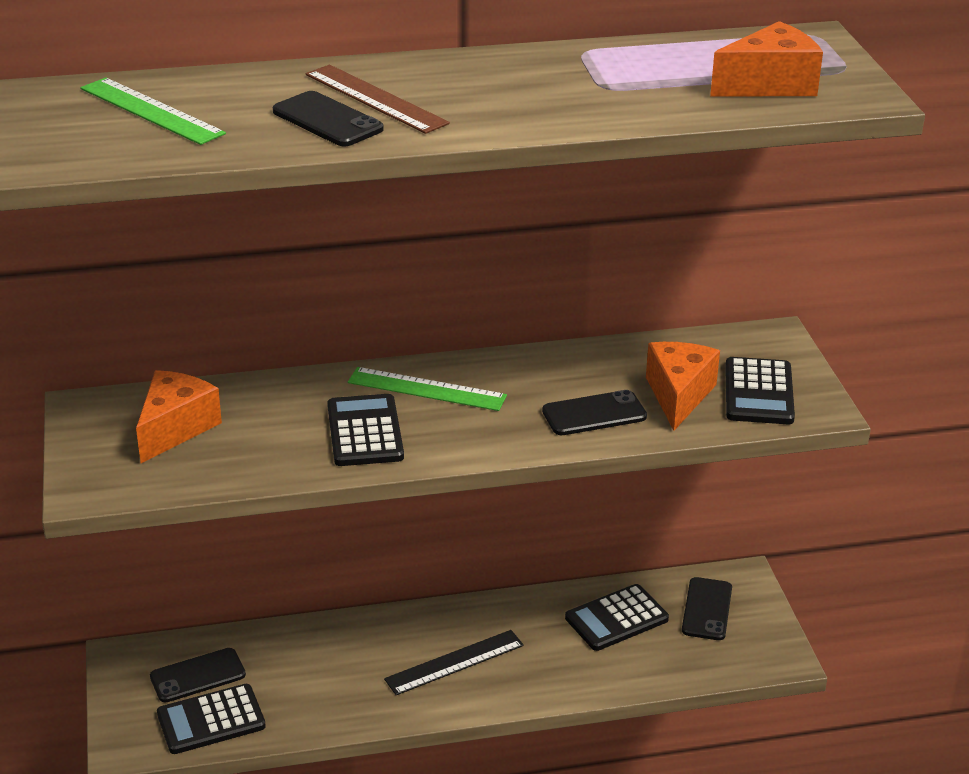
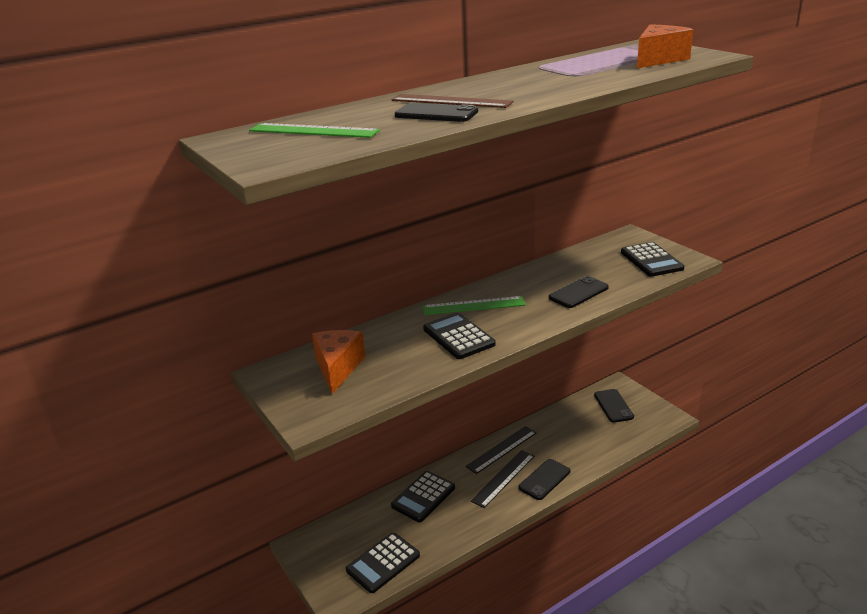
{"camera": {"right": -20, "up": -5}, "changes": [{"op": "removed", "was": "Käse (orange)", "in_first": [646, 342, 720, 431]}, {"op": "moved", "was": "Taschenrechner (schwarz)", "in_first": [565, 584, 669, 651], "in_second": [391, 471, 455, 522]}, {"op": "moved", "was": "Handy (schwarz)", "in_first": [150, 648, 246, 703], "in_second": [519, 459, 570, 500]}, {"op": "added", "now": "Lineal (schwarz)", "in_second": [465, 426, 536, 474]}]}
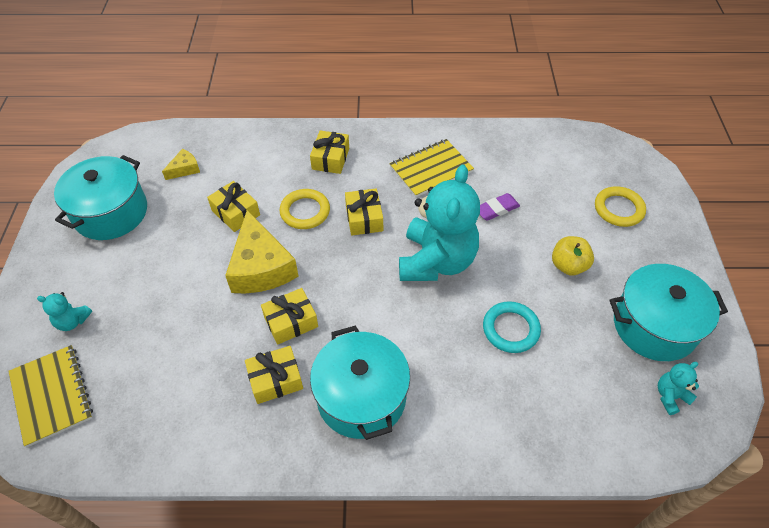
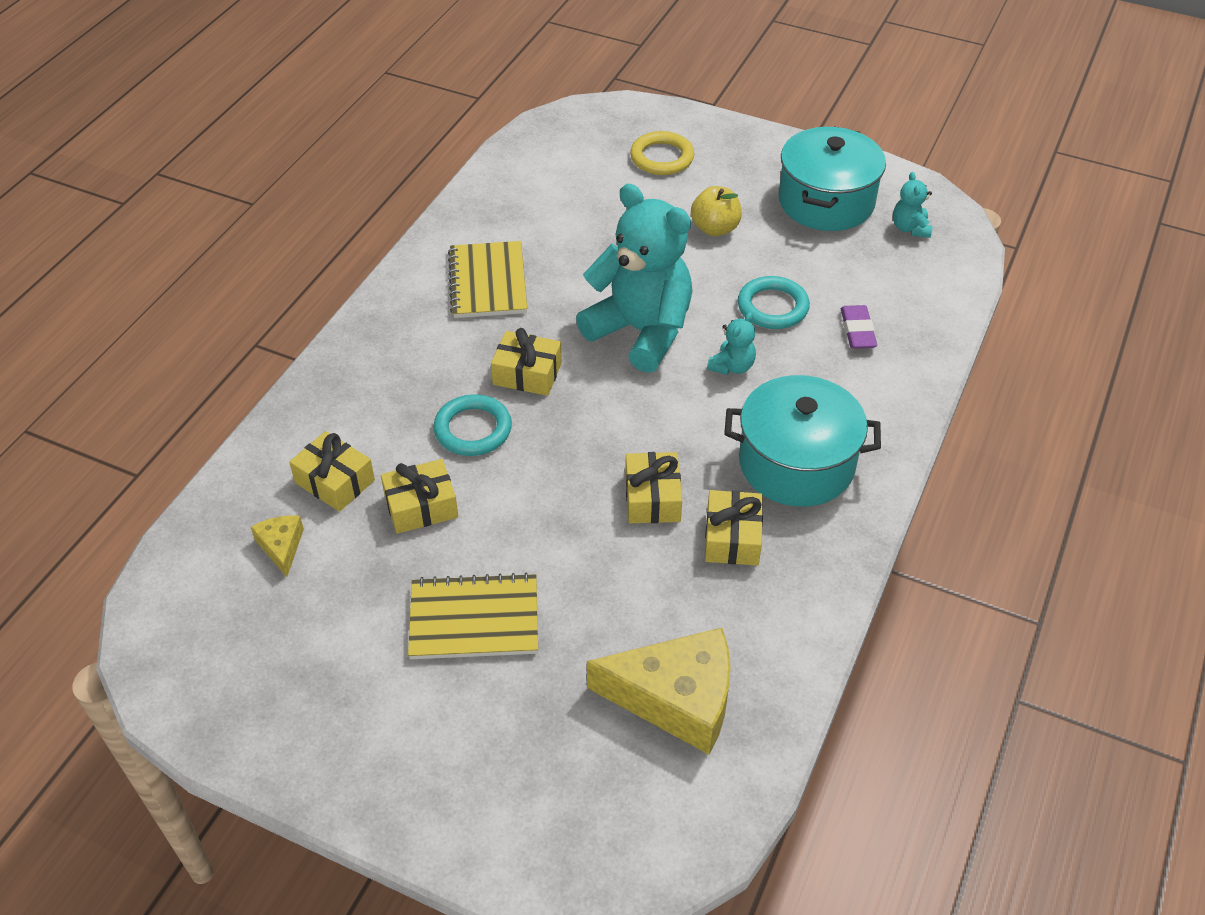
{"camera": {"right": -65, "up": -5}, "changes": [{"op": "moved", "was": "Geschenk (gelb)", "in_first": [310, 130, 349, 174], "in_second": [289, 431, 375, 512]}, {"op": "removed", "was": "Kochtopf (türkis)", "in_first": [54, 155, 147, 240]}, {"op": "recoloured", "was": "Ring (gelb)", "now": "Ring (türkis)", "in_first": [279, 189, 330, 229], "in_second": [433, 394, 512, 456]}, {"op": "moved", "was": "Radiergummi (lila)", "in_first": [480, 193, 520, 221], "in_second": [841, 305, 877, 349]}, {"op": "moved", "was": "Käse (gelb)", "in_first": [225, 210, 299, 294], "in_second": [587, 628, 730, 754]}, {"op": "moved", "was": "Teddybär (türkis)", "in_first": [37, 292, 92, 331], "in_second": [707, 312, 756, 375]}, {"op": "moved", "was": "Notizbuch (gelb)", "in_first": [8, 345, 93, 447], "in_second": [408, 572, 538, 659]}]}
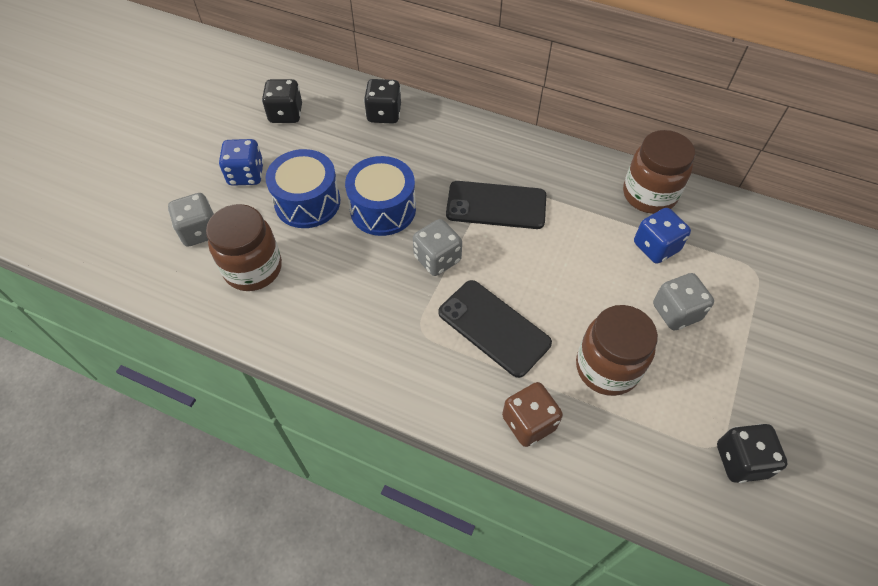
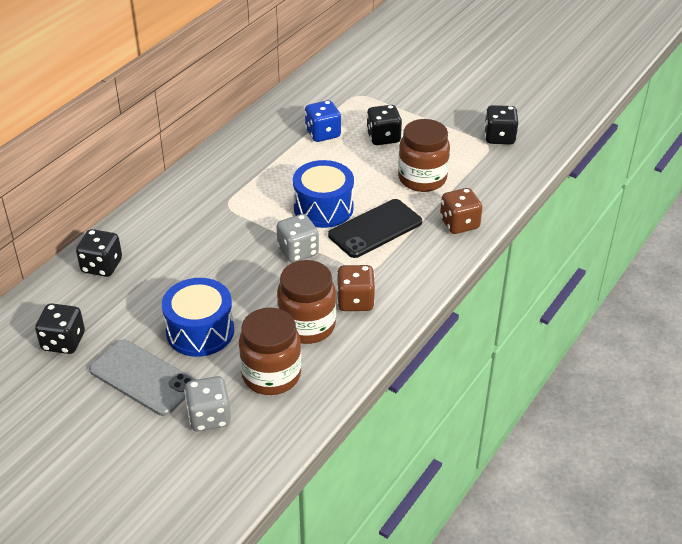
{"camera": {"right": -80, "up": -15}, "changes": [{"op": "moved", "was": "Einmachglas (braun)", "in_first": [623, 130, 695, 214], "in_second": [277, 260, 336, 344]}, {"op": "replaced", "was": "Spielwürfel (blau)", "now": "Handy (grau)", "in_first": [219, 139, 264, 186], "in_second": [89, 340, 196, 416]}, {"op": "moved", "was": "Trommel (blau)", "in_first": [345, 156, 416, 236], "in_second": [293, 160, 354, 228]}, {"op": "removed", "was": "Handy (schwarz)", "in_first": [446, 181, 546, 229]}, {"op": "recoloured", "was": "Spielwürfel (grau)", "now": "Spielwürfel (schwarz)", "in_first": [653, 273, 714, 330], "in_second": [366, 105, 402, 145]}, {"op": "added", "now": "Spielwürfel (braun)", "in_second": [337, 265, 375, 311]}]}
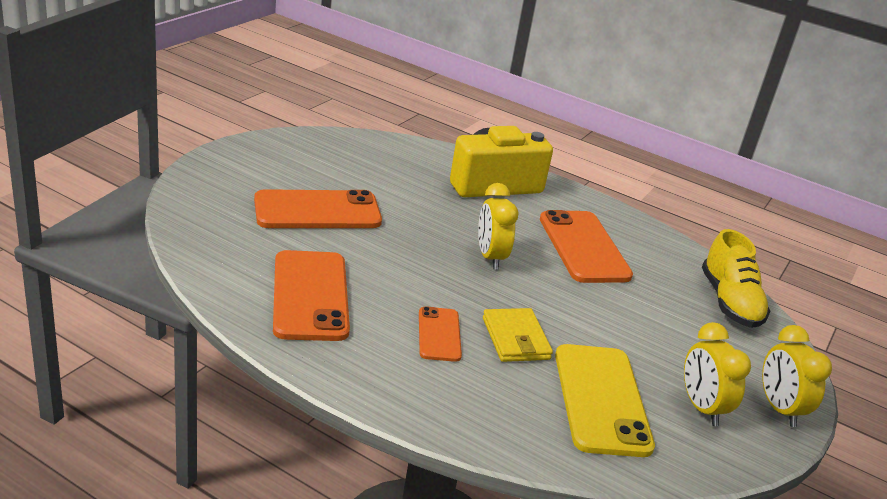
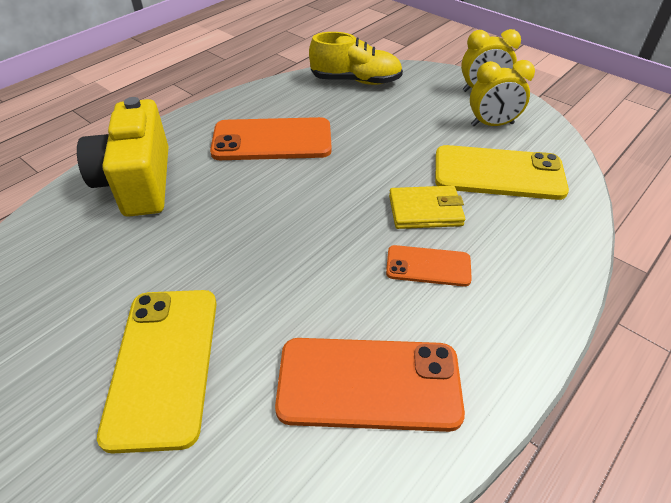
{"camera": {"right": -75, "up": 15}, "changes": [{"op": "removed", "was": "Wecker (gelb)", "in_first": [478, 183, 519, 269]}, {"op": "recoloured", "was": "Handy (orange)", "now": "Handy (gelb)", "in_first": [254, 189, 382, 228], "in_second": [97, 290, 217, 453]}]}
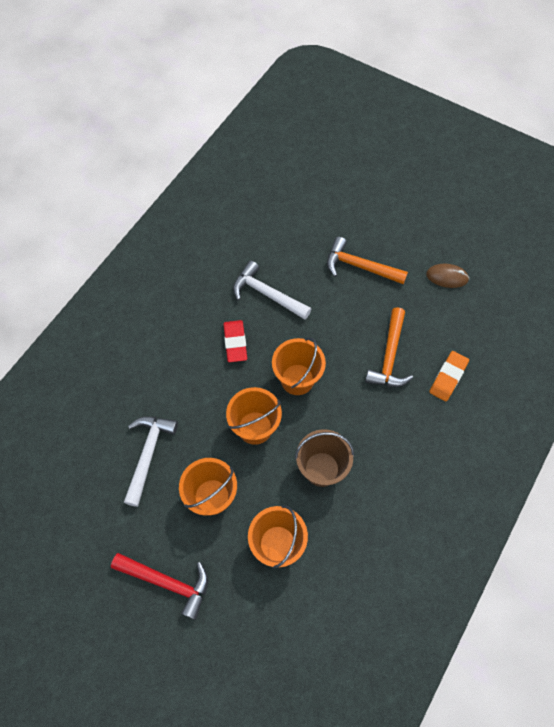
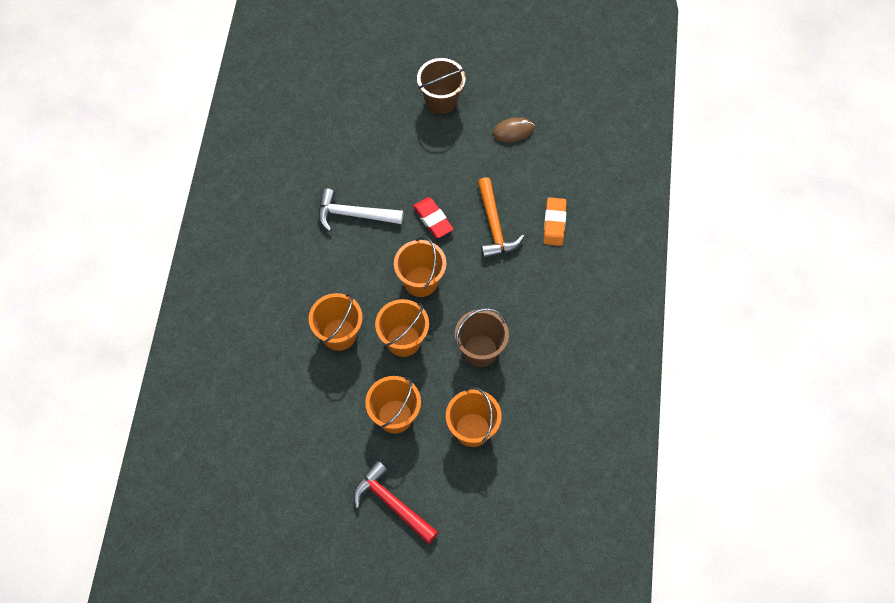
{"camera": {"right": -25, "up": 0}, "changes": [{"op": "removed", "was": "Hammer (orange)", "in_first": [327, 237, 408, 284]}, {"op": "moved", "was": "Radiergummi (rot)", "in_first": [224, 320, 247, 362], "in_second": [413, 197, 454, 238]}, {"op": "removed", "was": "Hammer (weiß)", "in_first": [124, 416, 178, 507]}, {"op": "turned", "was": "Hammer (rot)", "in_first": [111, 553, 208, 620], "in_second": [353, 461, 438, 544], "clockwise": -135}, {"op": "added", "now": "Eimer (braun)", "in_second": [417, 58, 466, 114]}, {"op": "added", "now": "Eimer (orange)", "in_second": [309, 293, 363, 351]}]}
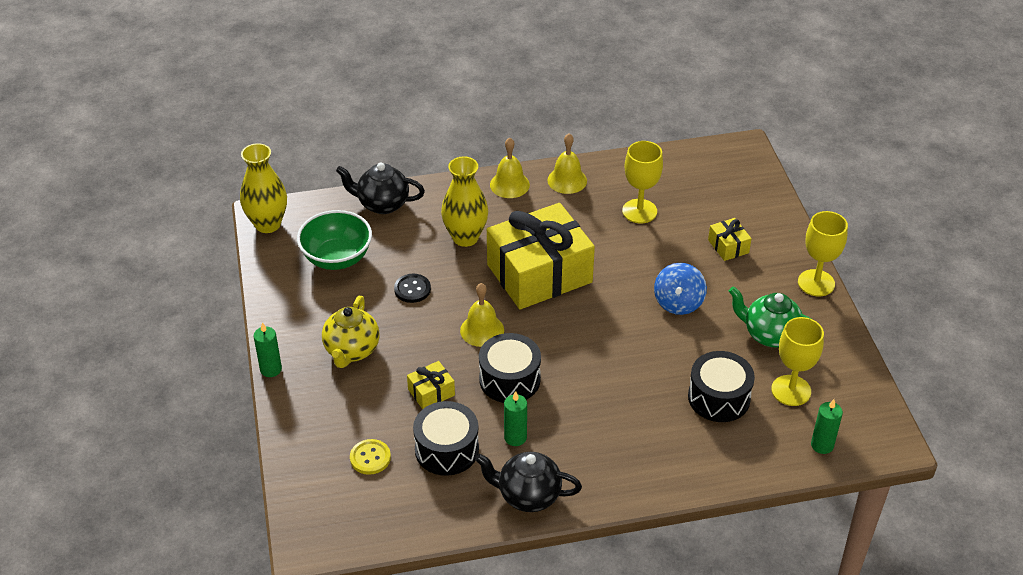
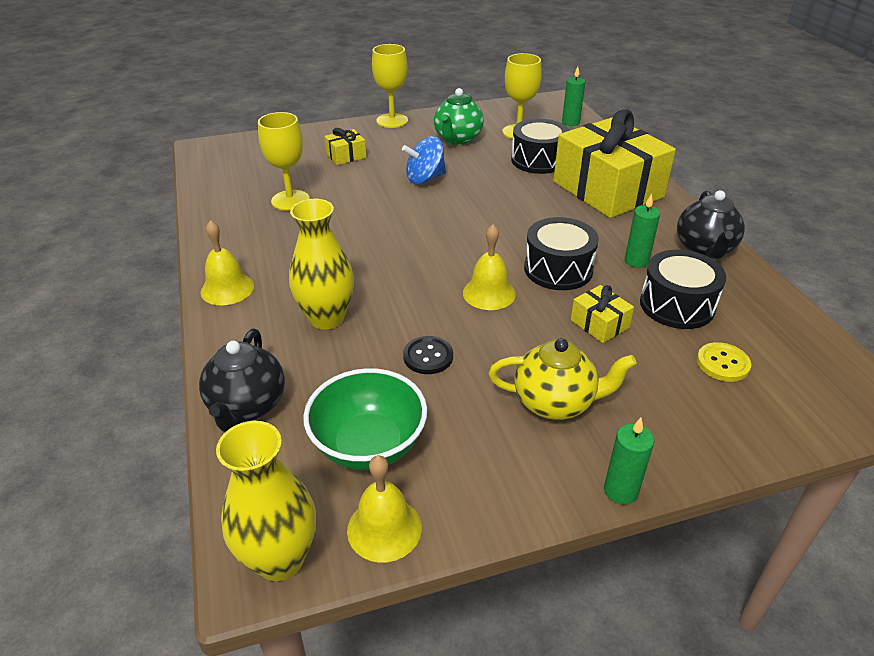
{"camera": {"right": -95, "up": -5}, "changes": [{"op": "moved", "was": "Glocke (gelb)", "in_first": [547, 133, 587, 194], "in_second": [347, 455, 422, 563]}, {"op": "moved", "was": "Geschenk (gelb)", "in_first": [487, 203, 595, 309], "in_second": [553, 109, 676, 218]}, {"op": "turned", "was": "Kreisel (blau)", "in_first": [654, 263, 707, 315], "in_second": [402, 136, 446, 184], "clockwise": 150}]}
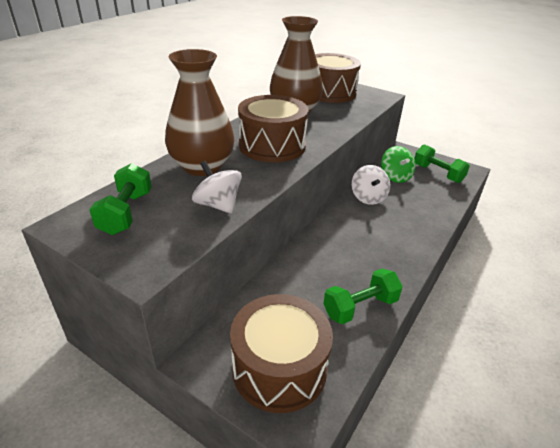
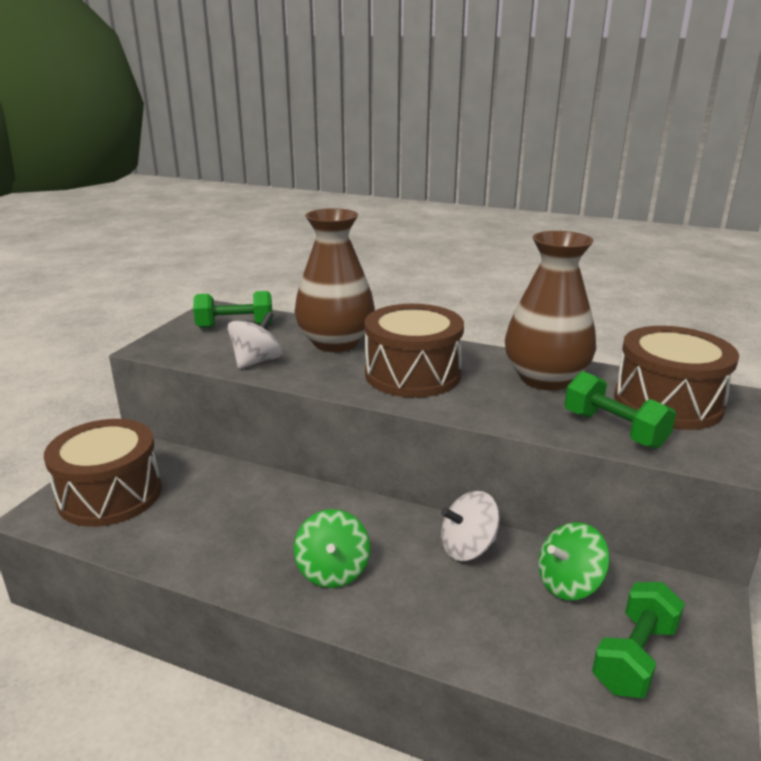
{"camera": {"right": 80, "up": -10}, "changes": [{"op": "moved", "was": "Hantel (grün)", "in_first": [323, 269, 403, 324], "in_second": [564, 371, 676, 449]}, {"op": "added", "now": "Kreisel (grün)", "in_second": [293, 509, 370, 588]}]}
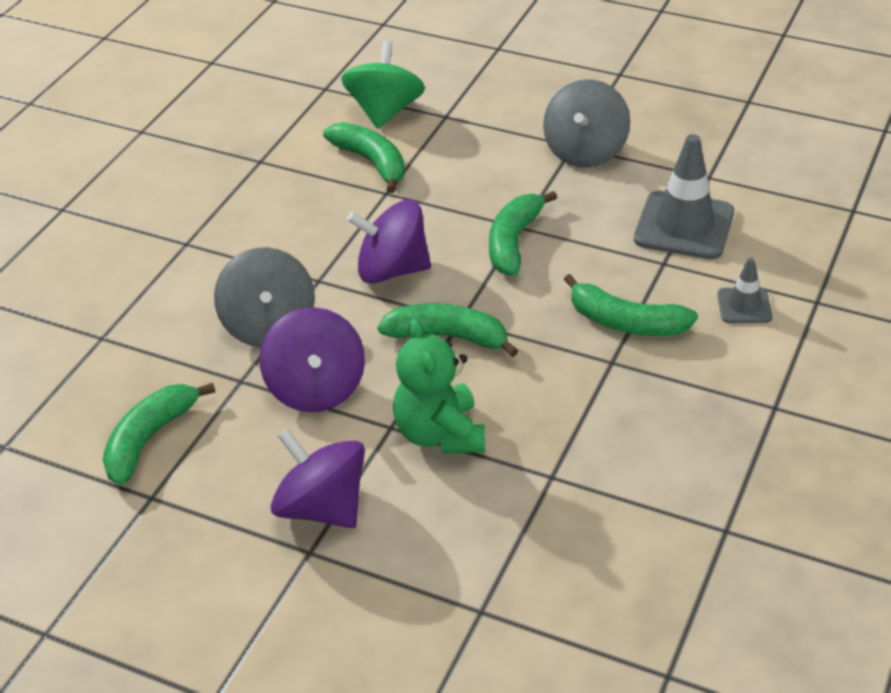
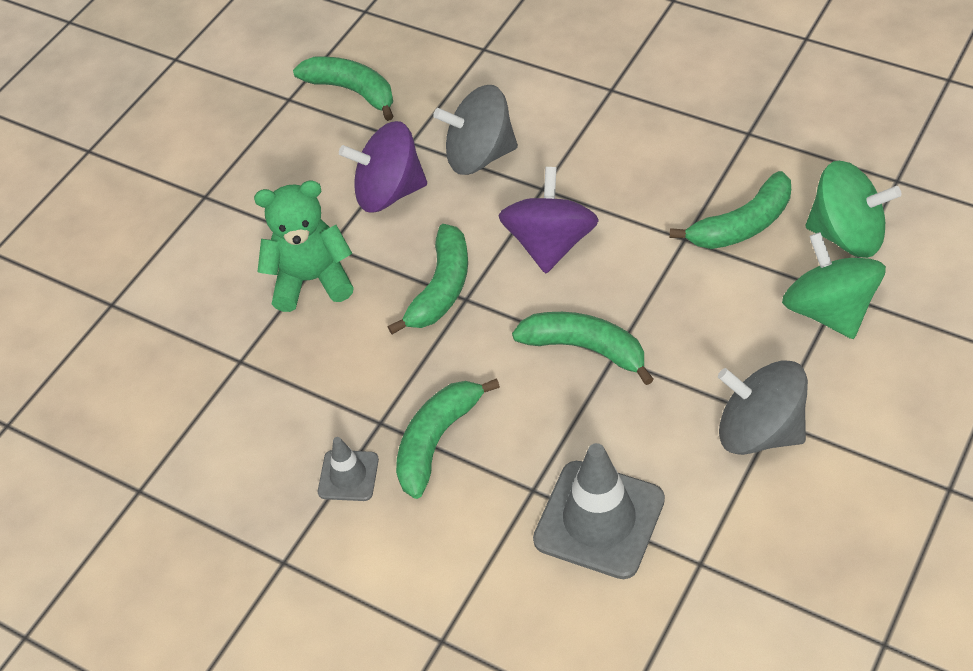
{"camera": {"right": 100, "up": 10}, "changes": [{"op": "moved", "was": "Leitkegel (grau)", "in_first": [717, 258, 772, 323], "in_second": [318, 437, 379, 501]}, {"op": "removed", "was": "Kreisel (lila)", "in_first": [271, 429, 365, 528]}, {"op": "added", "now": "Kreisel (grün)", "in_second": [782, 232, 886, 339]}]}
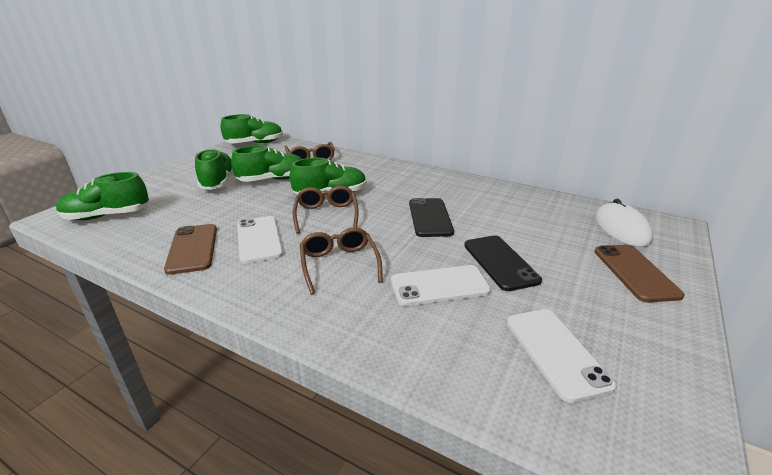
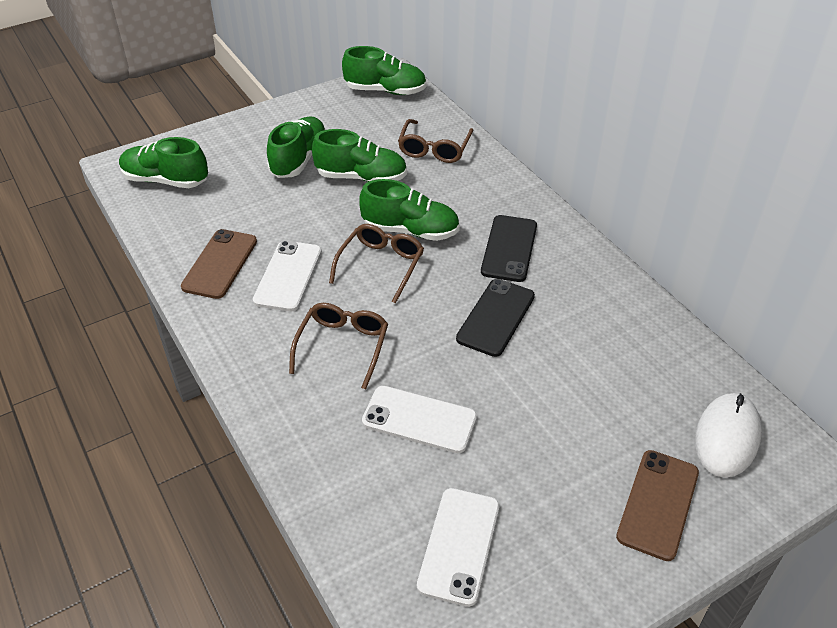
{"camera": {"right": 30, "up": 15}, "changes": [{"op": "moved", "was": "Handy (schwarz)", "in_first": [464, 235, 542, 291], "in_second": [481, 215, 537, 282]}]}
